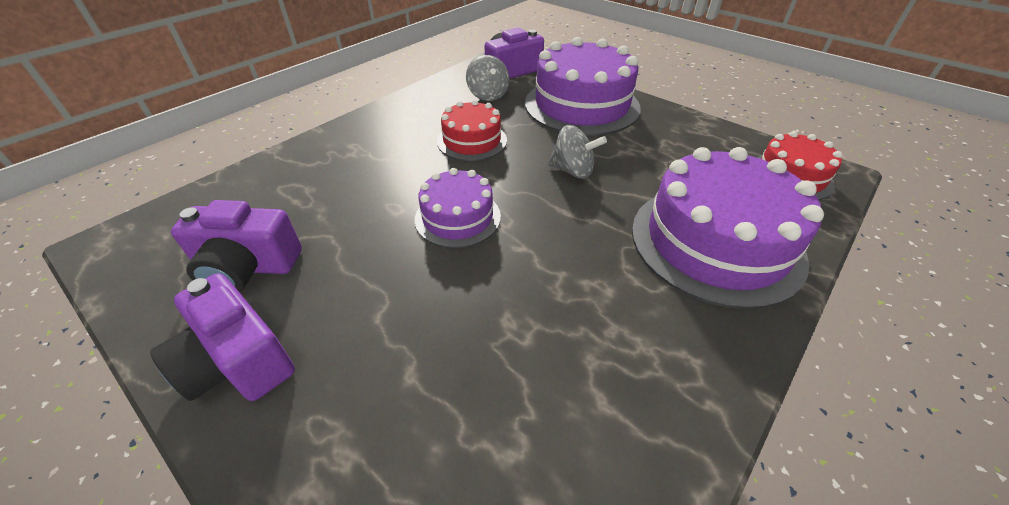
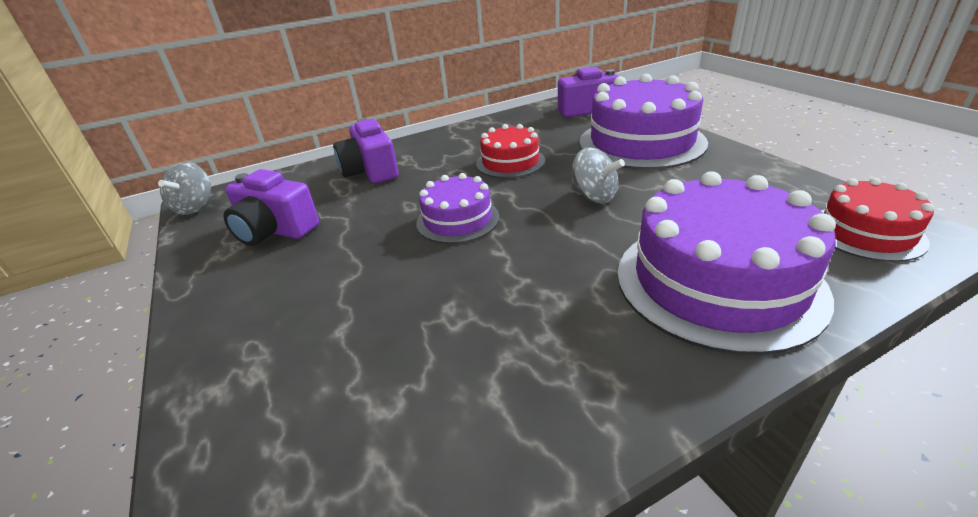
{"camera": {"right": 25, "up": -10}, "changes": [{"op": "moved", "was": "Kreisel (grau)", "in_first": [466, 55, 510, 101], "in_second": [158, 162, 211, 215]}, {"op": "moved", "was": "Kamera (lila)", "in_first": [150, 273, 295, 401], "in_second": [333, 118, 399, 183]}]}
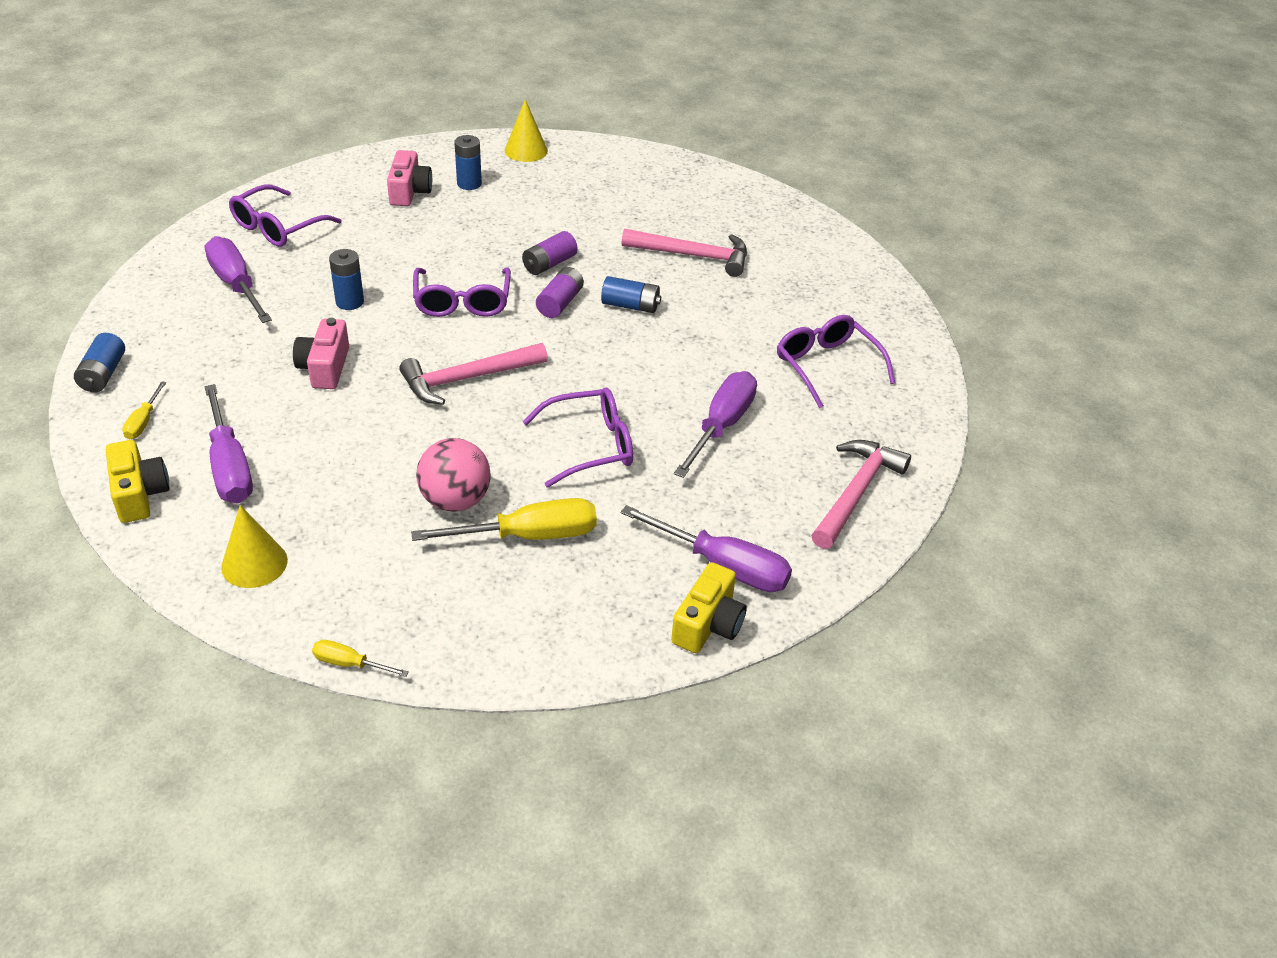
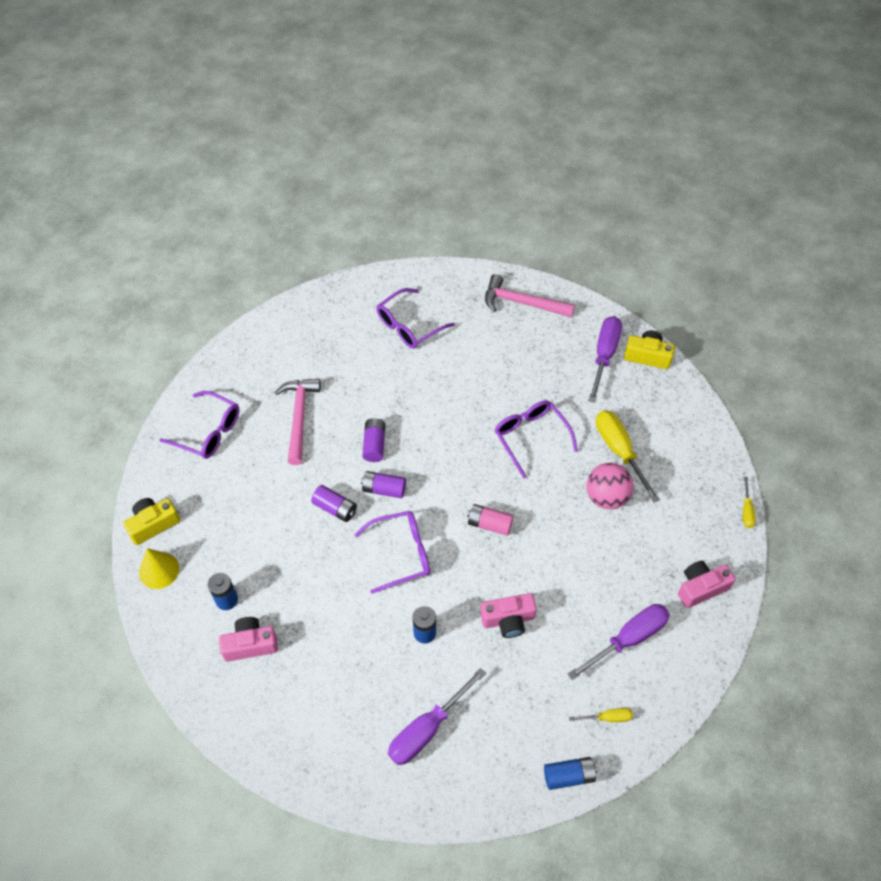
{"camera": {"right": -100, "up": 15}, "changes": [{"op": "moved", "was": "Brille (lila)", "in_first": [229, 184, 342, 247], "in_second": [160, 391, 239, 459]}, {"op": "recoloured", "was": "Batterie (blau)", "now": "Batterie (lila)", "in_first": [601, 276, 661, 313], "in_second": [362, 418, 385, 462]}, {"op": "replaced", "was": "Hammer (rosa)", "now": "Batterie (rosa)", "in_first": [399, 343, 548, 405], "in_second": [467, 504, 514, 536]}, {"op": "removed", "was": "Schraubenzieher (lila)", "in_first": [674, 371, 757, 478]}, {"op": "moved", "was": "Kamera (gelb)", "in_first": [106, 440, 170, 523], "in_second": [123, 498, 180, 545]}, {"op": "replaced", "was": "Kegel (gelb)", "now": "Kamera (rosa)", "in_first": [221, 505, 288, 588], "in_second": [678, 561, 735, 608]}]}
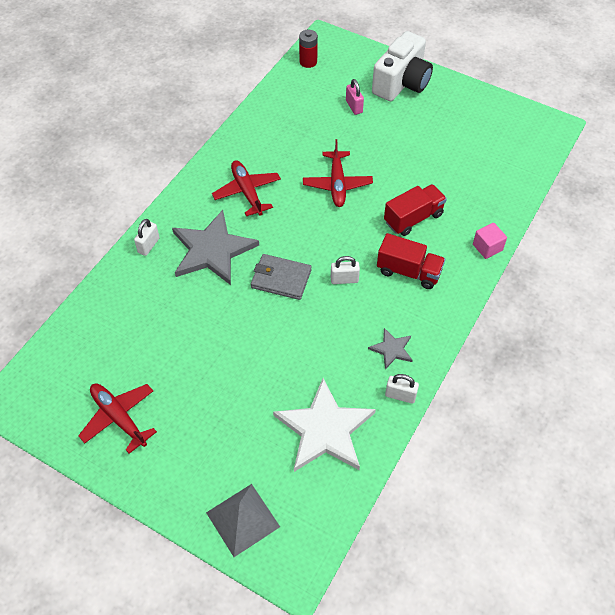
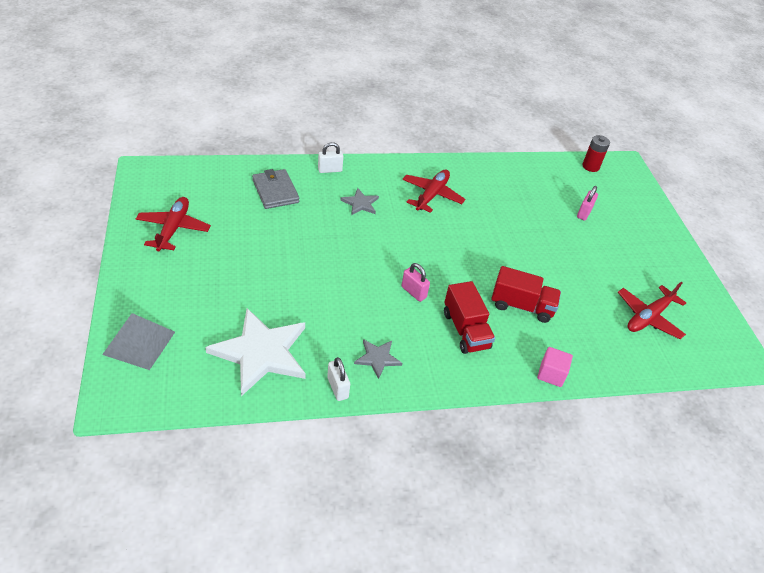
{"camera": {"right": 45, "up": -10}, "changes": [{"op": "removed", "was": "Kamera (weiß)", "in_first": [372, 31, 433, 101]}, {"op": "moved", "was": "Flugzeug (rot)", "in_first": [303, 139, 373, 207], "in_second": [618, 282, 686, 339]}, {"op": "resized", "was": "Stern (grau)", "in_first": [172, 210, 259, 285], "in_second": [340, 188, 379, 215], "ratio": 0.47}, {"op": "moved", "was": "Geldbörse (grau)", "in_first": [251, 254, 311, 300], "in_second": [252, 169, 299, 209]}, {"op": "recoloured", "was": "Vorhängeschloss (weiß)", "now": "Vorhängeschloss (rosa)", "in_first": [331, 256, 360, 284], "in_second": [402, 263, 430, 302]}]}
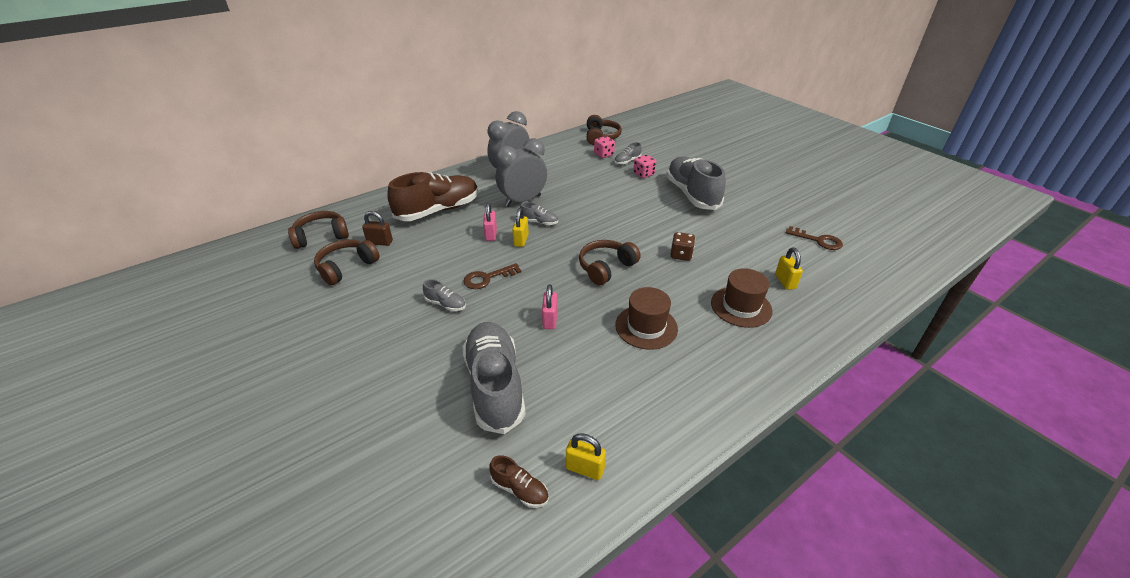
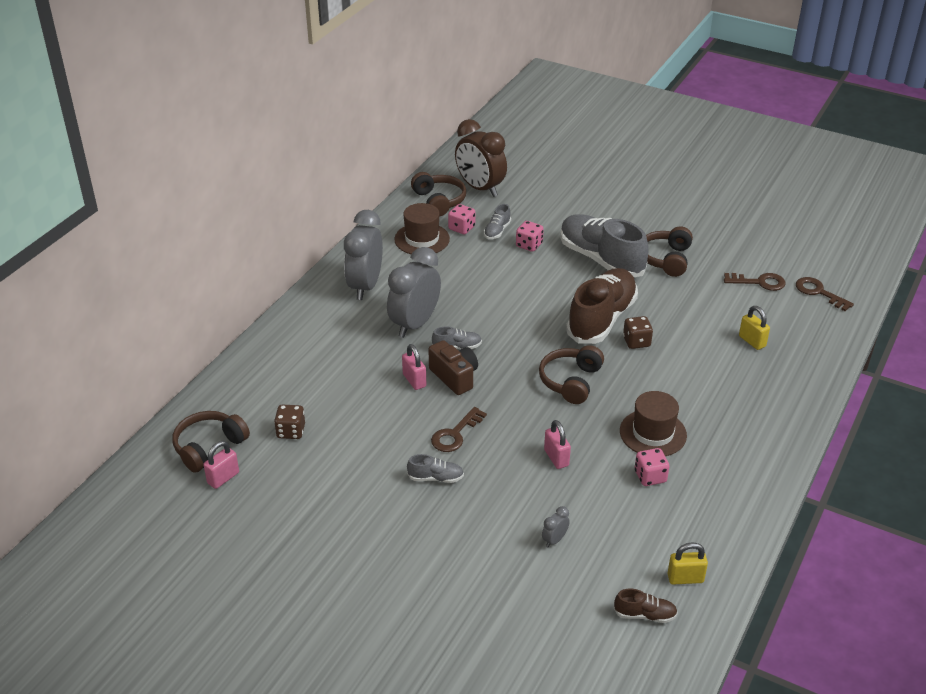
{"camera": {"right": -25, "up": 0}, "changes": [{"op": "moved", "was": "Schuh (braun)", "in_first": [387, 172, 478, 221], "in_second": [566, 268, 638, 344]}, {"op": "replaced", "was": "Vorhängeschloss (gelb)", "now": "Kamera (braun)", "in_first": [512, 208, 529, 247], "in_second": [428, 340, 478, 395]}, {"op": "replaced", "was": "Vorhängeschloss (braun)", "now": "Spielwürfel (braun)", "in_first": [362, 211, 393, 246], "in_second": [274, 405, 305, 439]}, {"op": "moved", "was": "Kopfhörer (braun)", "in_first": [314, 239, 380, 285], "in_second": [646, 226, 693, 277]}, {"op": "moved", "was": "Hut (braun)", "in_first": [711, 268, 773, 328], "in_second": [394, 203, 450, 255]}, {"op": "replaced", "was": "Schuh (grau)", "now": "Wecker (grau)", "in_first": [462, 322, 526, 434], "in_second": [542, 506, 570, 548]}, {"op": "added", "now": "Wecker (braun)", "in_second": [455, 119, 507, 197]}, {"op": "added", "now": "Schlüssel (braun)", "in_second": [796, 277, 854, 311]}, {"op": "added", "now": "Vorhängeschloss (rosa)", "in_second": [204, 441, 239, 489]}, {"op": "added", "now": "Spielwürfel (rosa)", "in_second": [635, 448, 669, 486]}]}
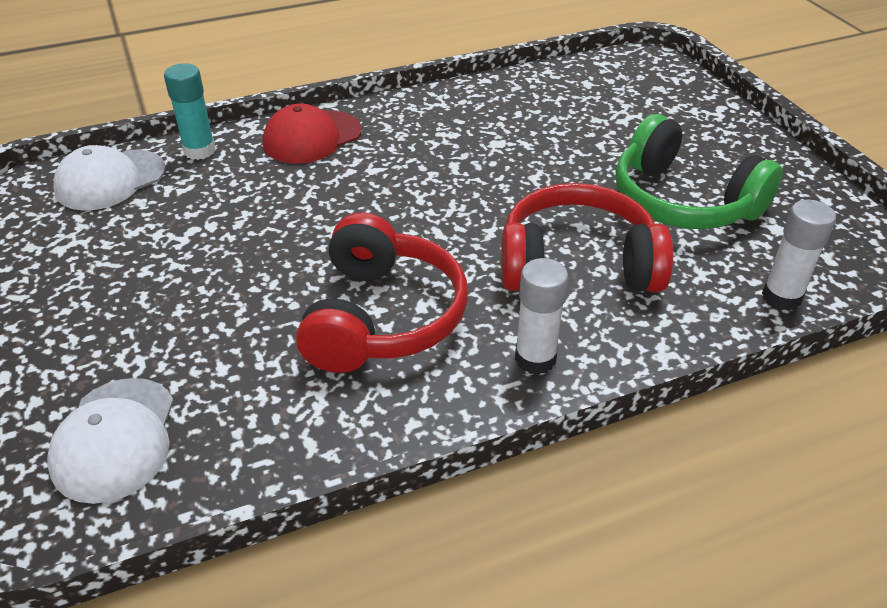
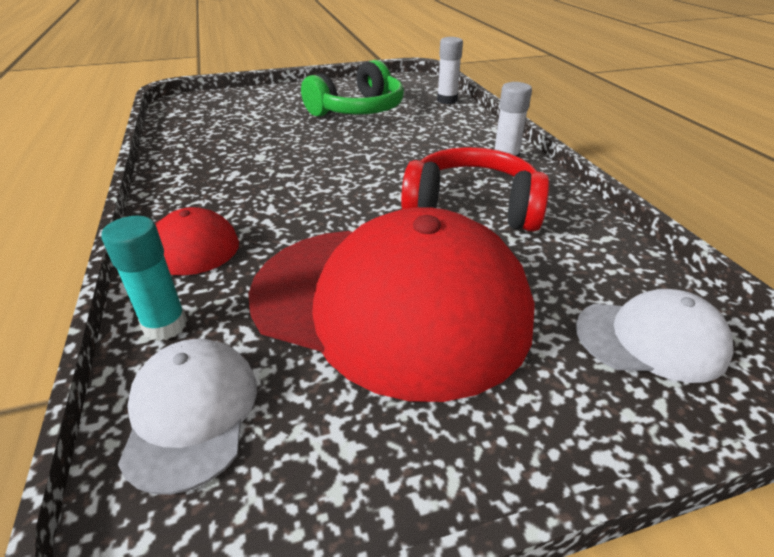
{"camera": {"right": -85, "up": -5}, "changes": [{"op": "turned", "was": "Kappe (weiß)", "in_first": [53, 145, 166, 210], "in_second": [118, 339, 257, 495], "clockwise": -150}, {"op": "removed", "was": "Kopfhörer (rot)", "in_first": [501, 183, 673, 292]}, {"op": "added", "now": "Kappe (rot)", "in_second": [248, 207, 535, 402]}]}
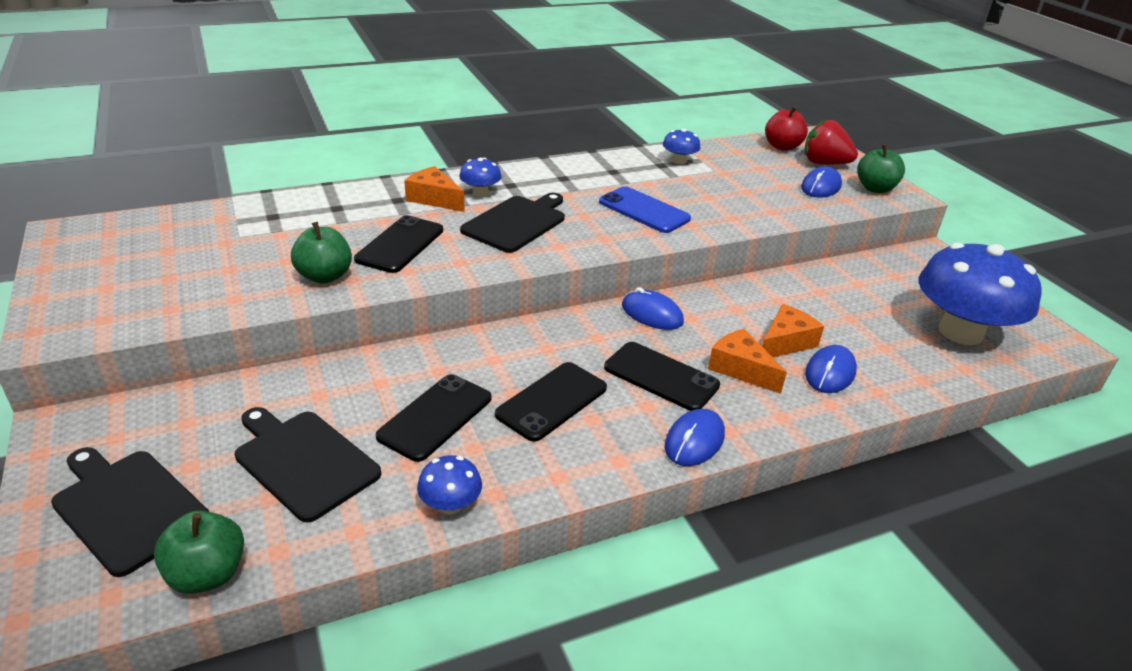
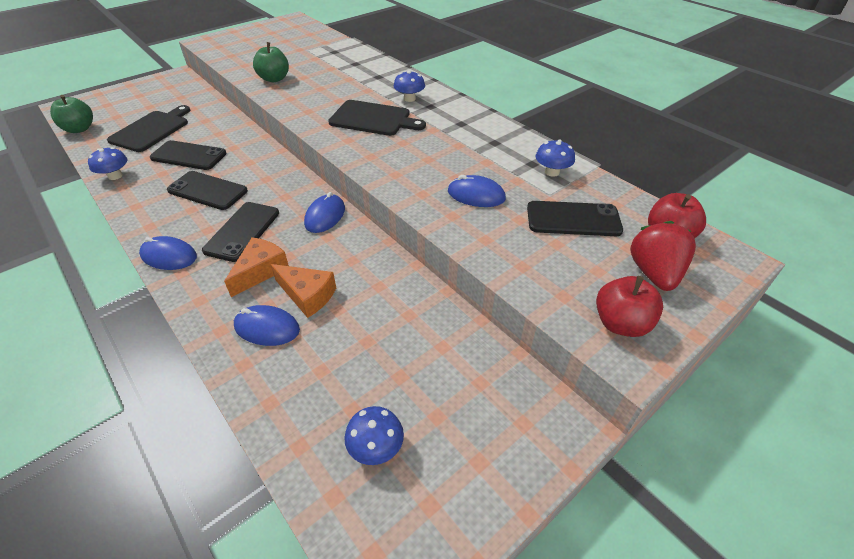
{"camera": {"right": 75, "up": 10}, "changes": [{"op": "recoloured", "was": "Apfel (grün)", "now": "Apfel (rot)", "in_first": [857, 144, 905, 193], "in_second": [596, 276, 663, 337]}, {"op": "removed", "was": "Käse (orange)", "in_first": [404, 166, 465, 212]}, {"op": "moved", "was": "Computermaus (blau)", "in_first": [801, 166, 842, 198], "in_second": [448, 175, 506, 207]}, {"op": "removed", "was": "Handy (blau)", "in_first": [599, 186, 691, 233]}, {"op": "moved", "was": "Handy (schwarz)", "in_first": [354, 215, 443, 273], "in_second": [527, 201, 623, 236]}, {"op": "resized", "was": "Pilz (blau)", "in_first": [918, 243, 1042, 345], "in_second": [344, 406, 404, 465], "ratio": 0.42}, {"op": "removed", "was": "Schneidebrett (schwarz)", "in_first": [51, 447, 209, 577]}]}
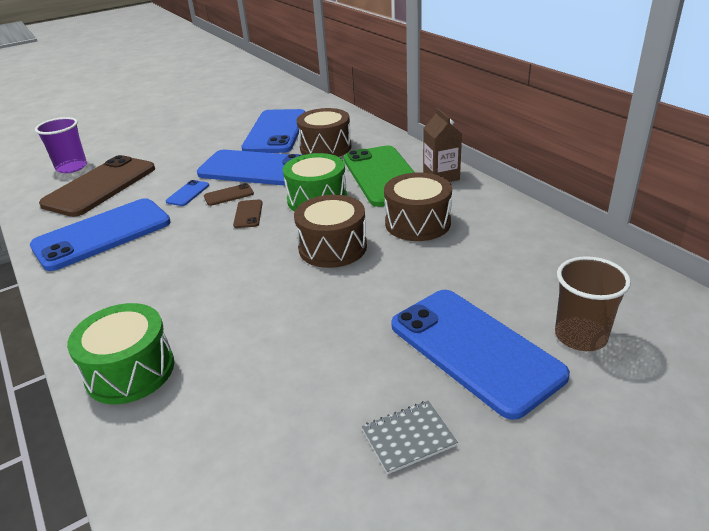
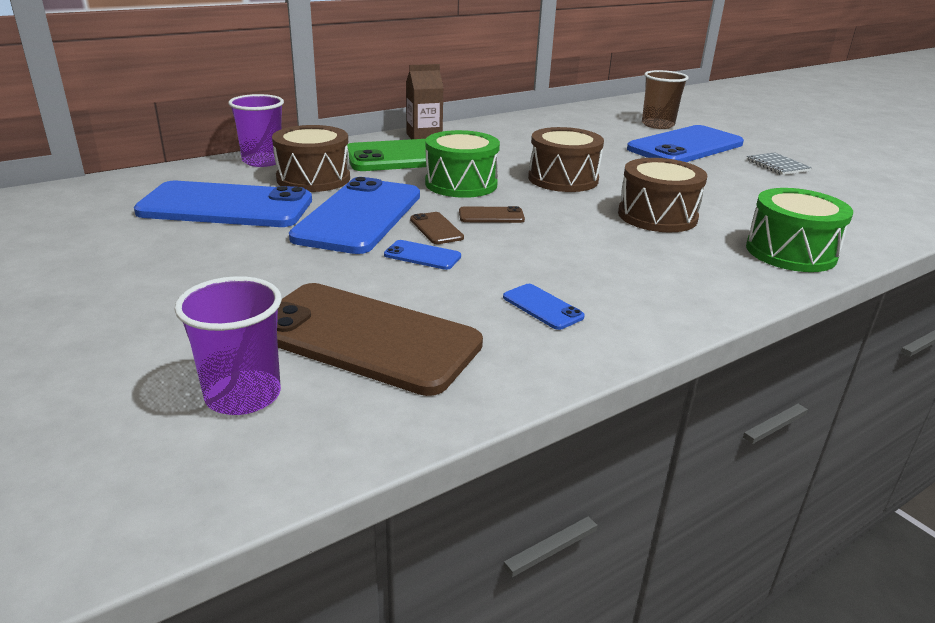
{"camera": {"right": -95, "up": -5}, "changes": [{"op": "moved", "was": "Trommel (braun)", "in_first": [384, 173, 452, 241], "in_second": [618, 158, 707, 232]}, {"op": "resized", "was": "Handy (blau)", "in_first": [30, 198, 171, 271], "in_second": [503, 284, 585, 330], "ratio": 0.41}, {"op": "added", "now": "Becher (lila)", "in_second": [228, 94, 284, 167]}]}
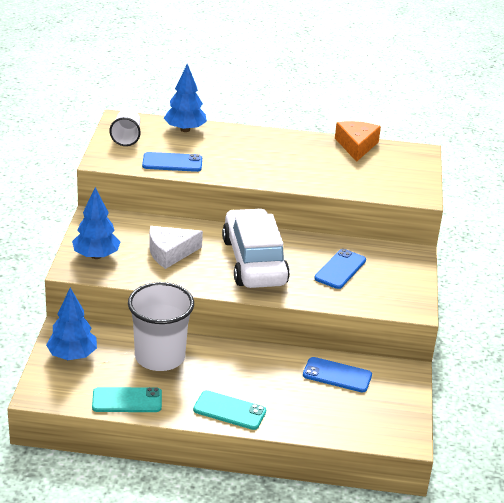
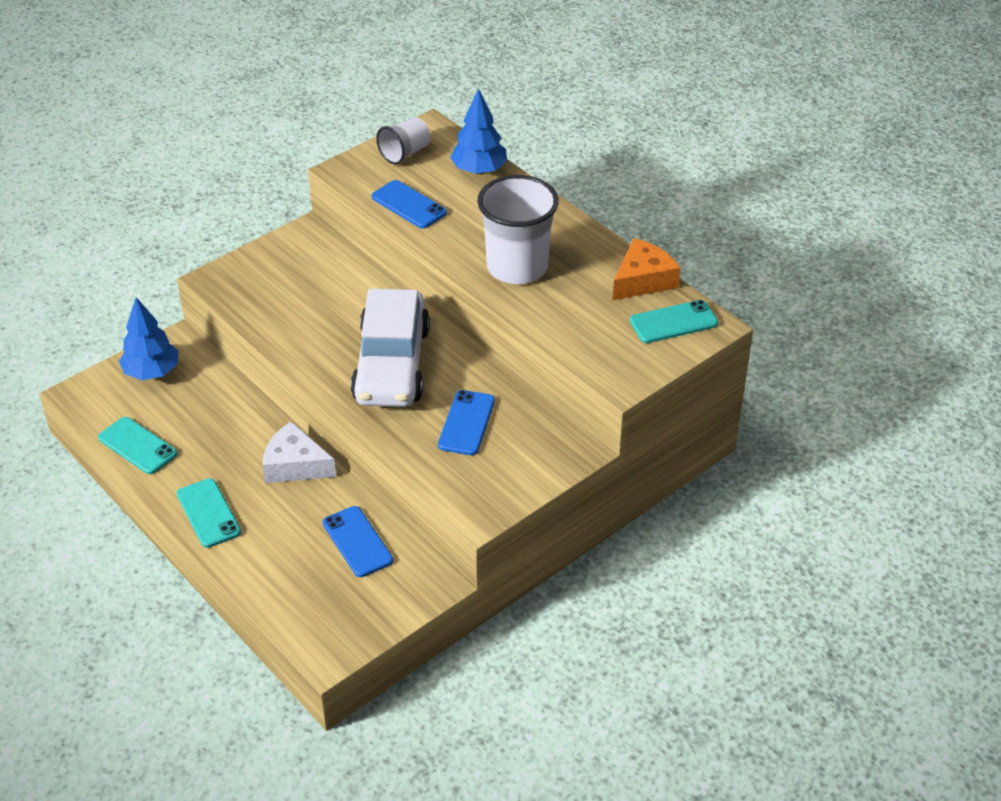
{"camera": {"right": 45, "up": 10}, "changes": [{"op": "removed", "was": "Baum (blau)", "in_first": [72, 187, 121, 259]}, {"op": "turned", "was": "Auto (weiß)", "in_first": [222, 208, 290, 288], "in_second": [351, 289, 430, 407], "clockwise": 150}, {"op": "moved", "was": "Käse (weiß)", "in_first": [149, 226, 203, 269], "in_second": [262, 422, 336, 483]}, {"op": "turned", "was": "Handy (blau)", "in_first": [314, 249, 366, 289], "in_second": [438, 390, 495, 455], "clockwise": -60}, {"op": "moved", "was": "Becher (weiß)", "in_first": [128, 282, 194, 371], "in_second": [477, 175, 559, 284]}, {"op": "added", "now": "Handy (türkis)", "in_second": [630, 300, 718, 343]}]}
